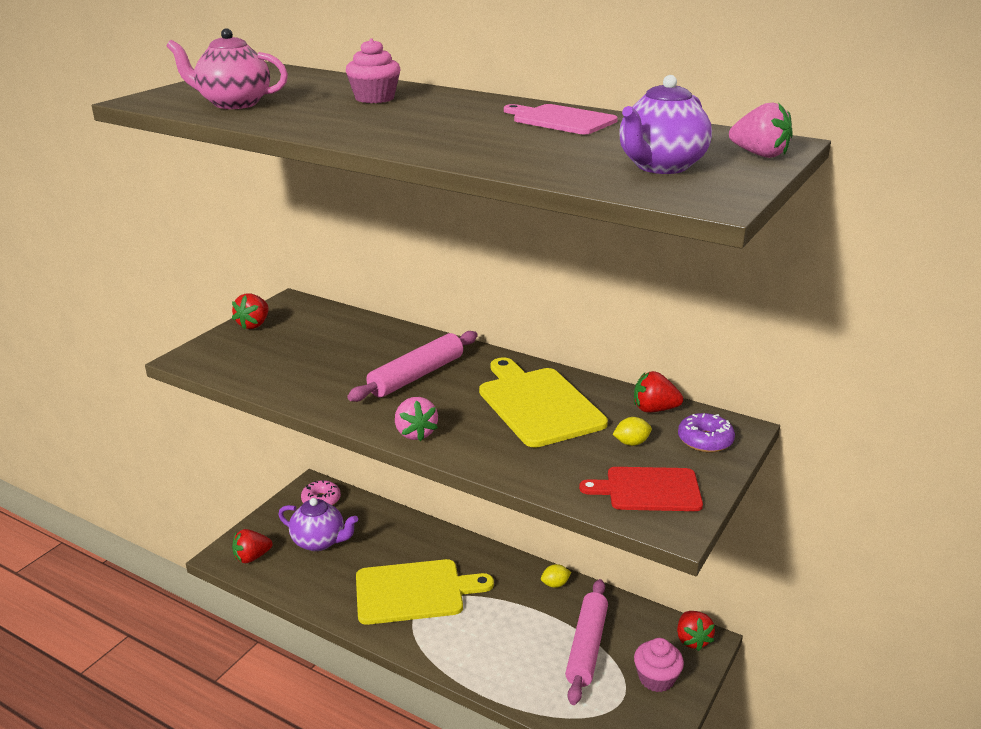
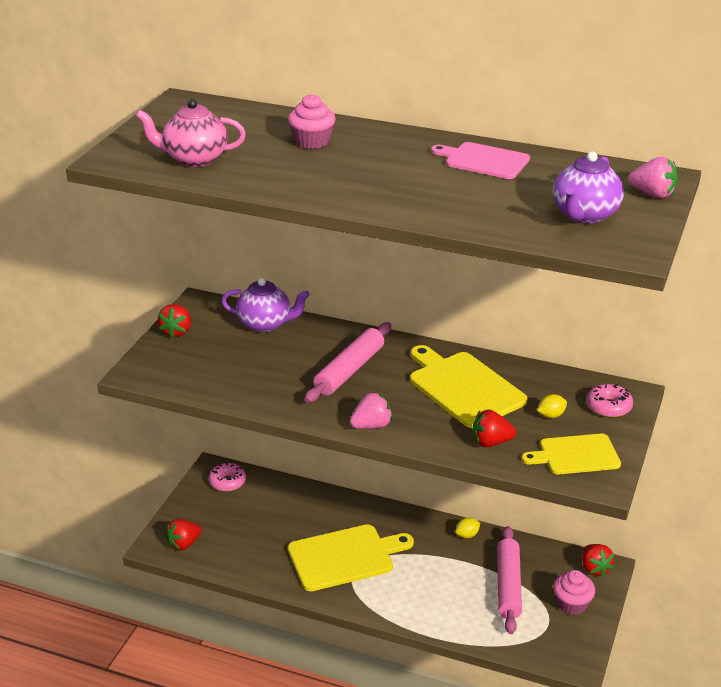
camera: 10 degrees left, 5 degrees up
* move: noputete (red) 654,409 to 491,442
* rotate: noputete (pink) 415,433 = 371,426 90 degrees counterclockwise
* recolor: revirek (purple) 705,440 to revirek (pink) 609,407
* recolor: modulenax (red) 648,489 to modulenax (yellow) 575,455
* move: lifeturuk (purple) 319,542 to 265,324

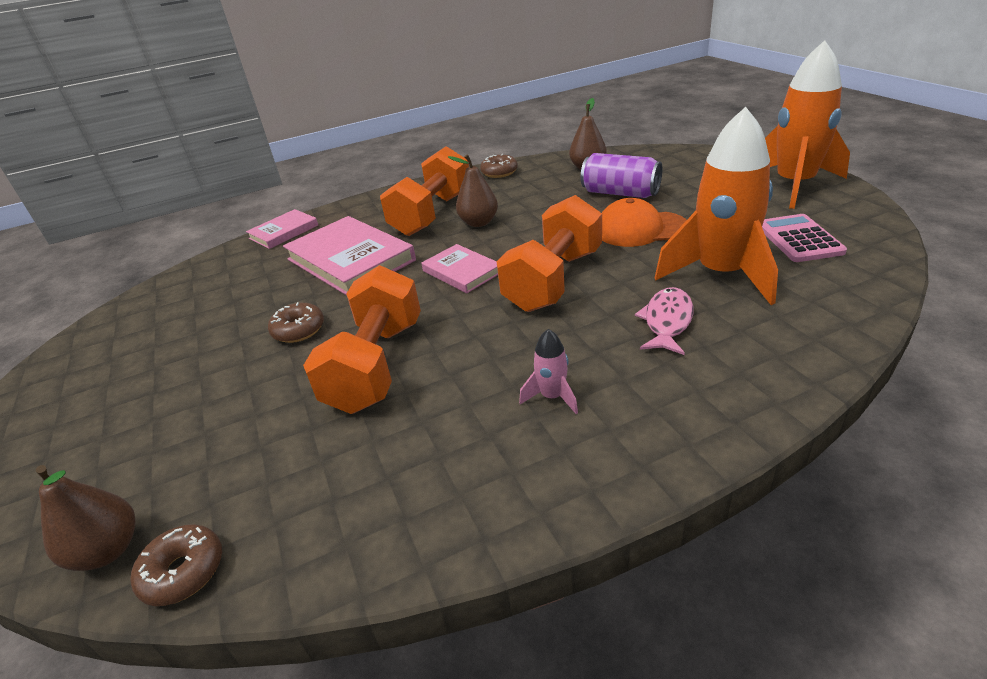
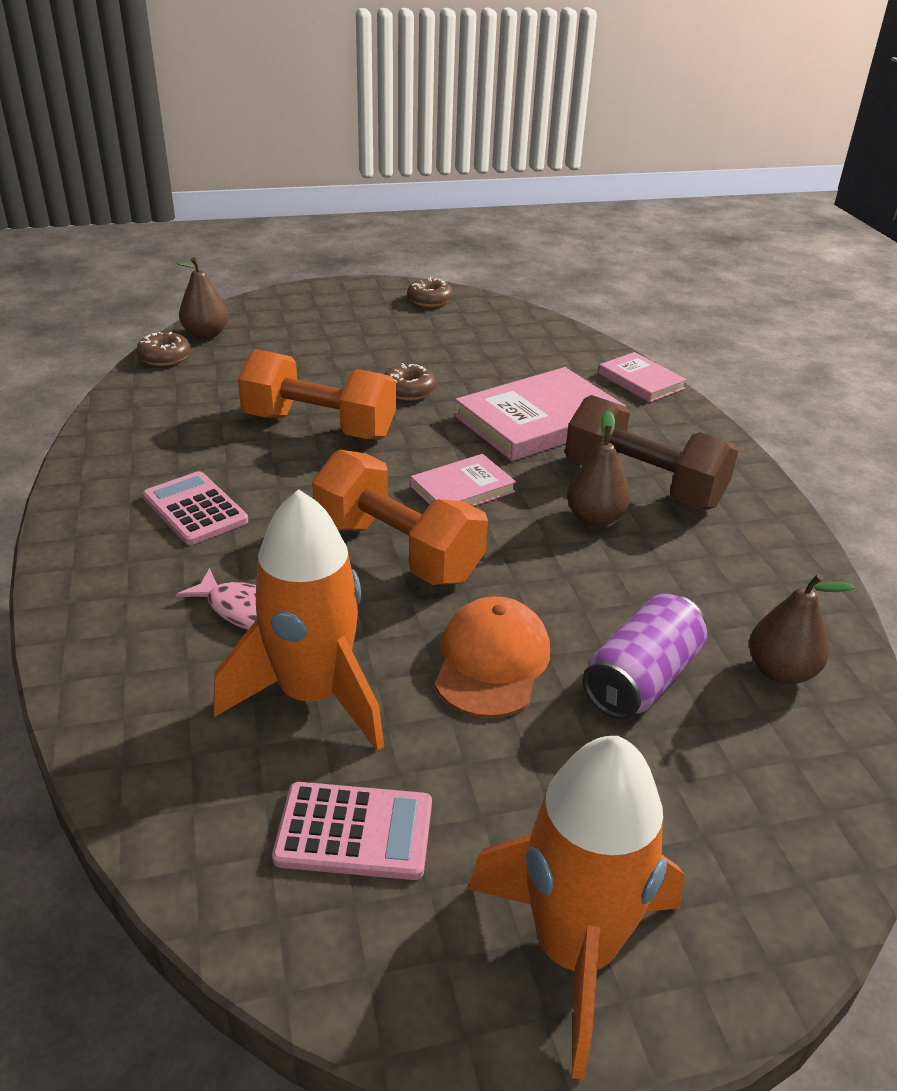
camera: 95 degrees right, 0 degrees up
* recolor: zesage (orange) 432,214 to zesage (brown) 643,484
* move: revirek (brown) 499,172 to 429,300
* replace: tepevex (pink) 552,397 to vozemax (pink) 195,509

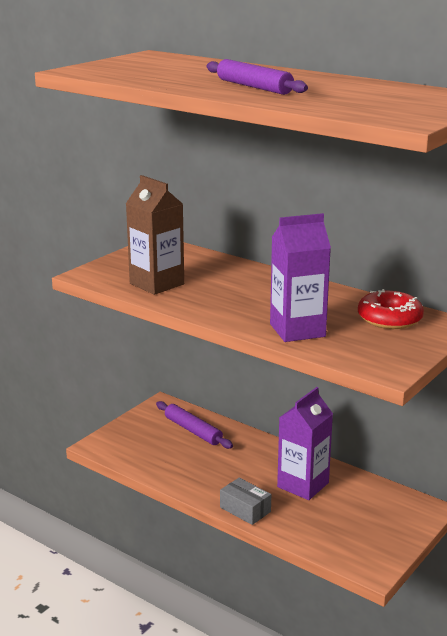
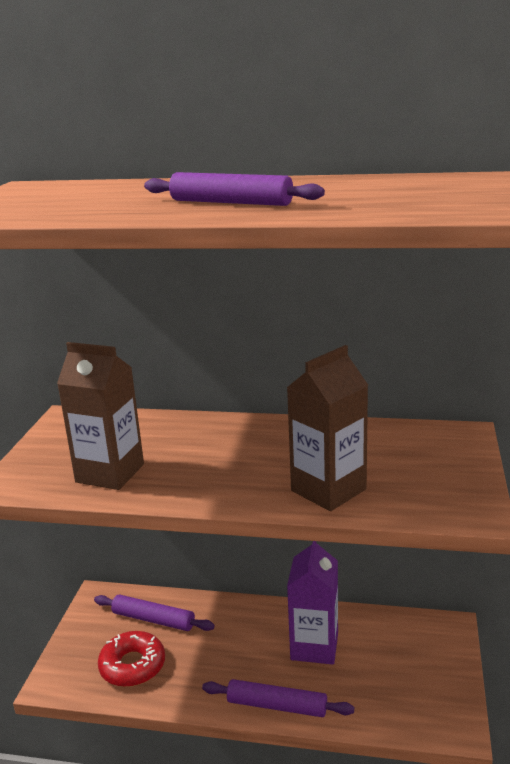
camera: 25 degrees left, 0 degrees up
* recolor: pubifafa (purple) 297,330 to pubifafa (brown) 328,490
* move: revirek (red) 389,318 to 132,666
* replace: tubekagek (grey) 245,509 to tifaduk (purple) 277,705

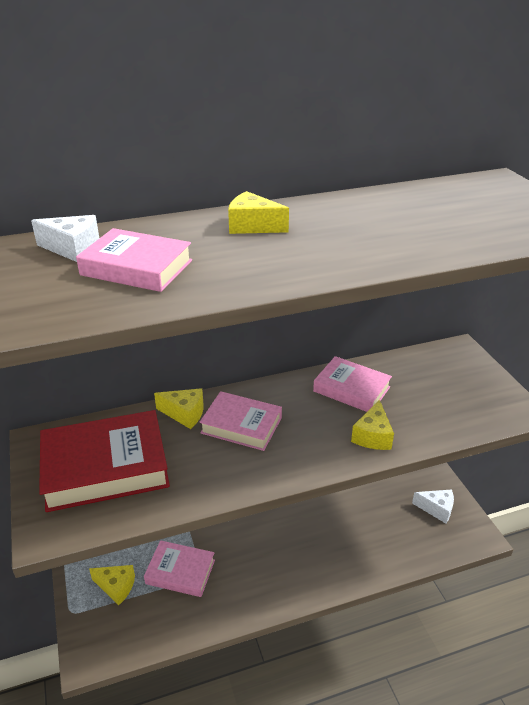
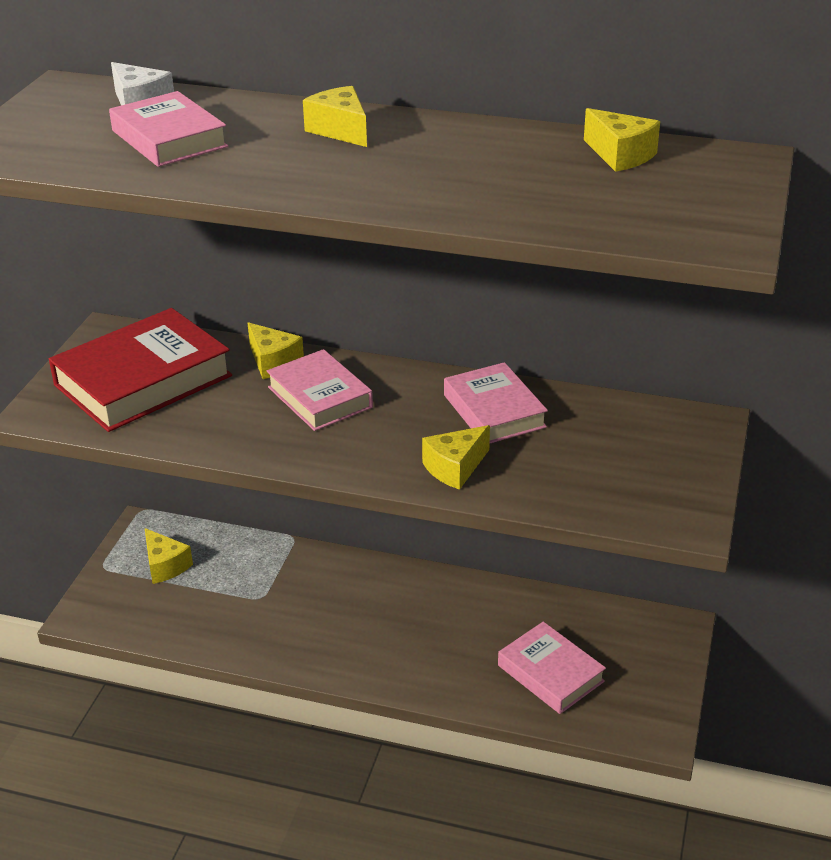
camera: 35 degrees right, 0 degrees up
* rotate: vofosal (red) 105,467 = 143,380 60 degrees counterclockwise
* delete: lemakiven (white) 436,509
* move: vofosal (pink) 180,572 to 550,673
* insert: lemakiven (yellow) 620,155

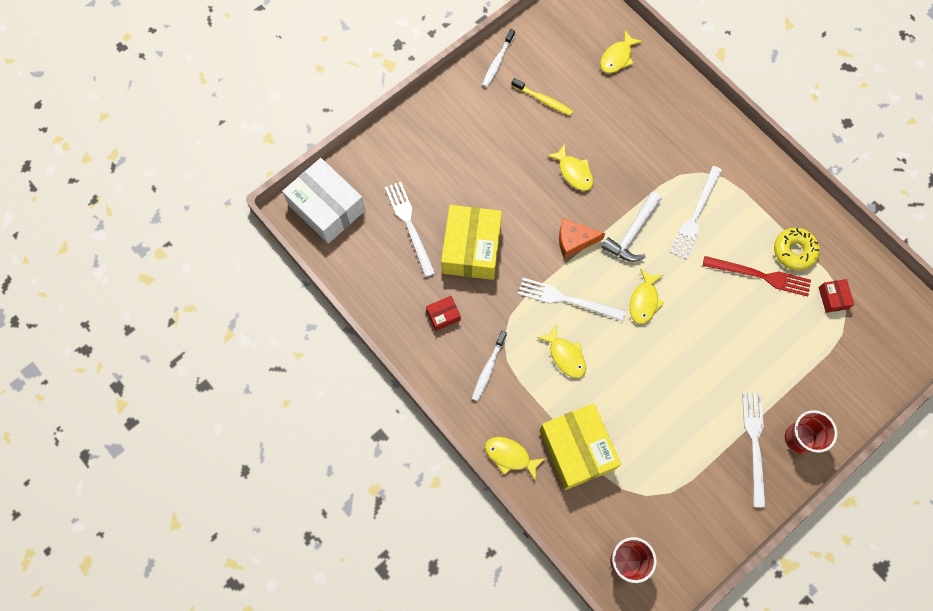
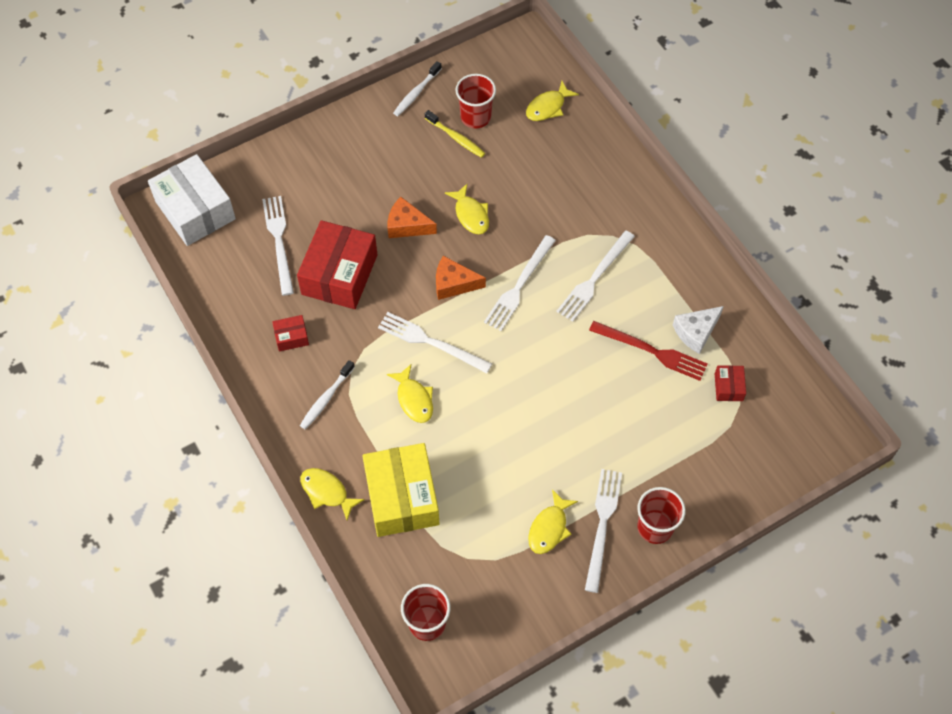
camera: 10 degrees right, 10 degrees down
* replace: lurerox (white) 632,233 to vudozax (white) 519,286
* recolor: tubekagek (yellow) 471,248 to tubekagek (red) 339,274
* replace: revirek (yellow) 794,251 to lemakiven (white) 696,332
* move: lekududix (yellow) 644,301 to 549,528
* insert: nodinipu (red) 475,117
* insert: lemakiven (orange) 407,225

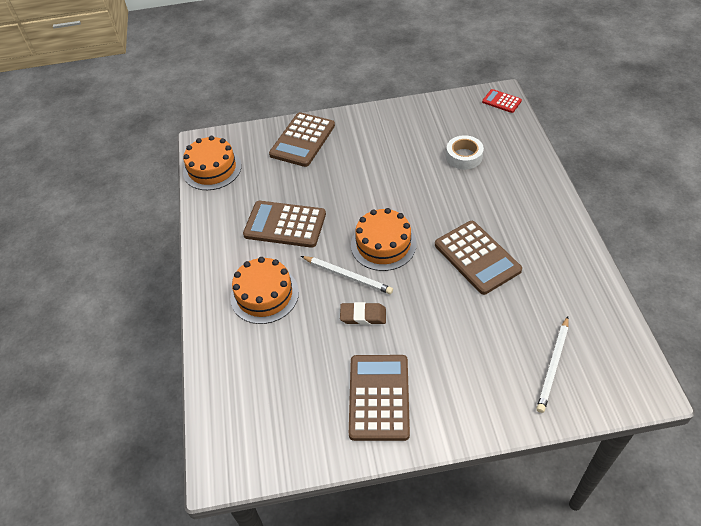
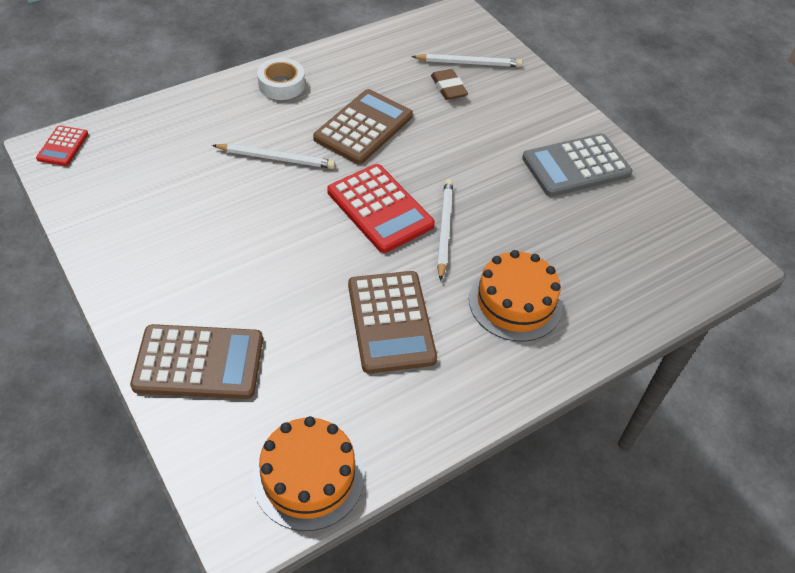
camera: 120 degrees left, 0 degrees up
* move: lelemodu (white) 464,156 to 281,85
* replace: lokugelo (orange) 383,244 to vozemax (red) 380,208
* move: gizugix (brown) 363,316 to 448,88
* recolor: vozemax (brown) 379,397 to vozemax (grey) 576,166
* insert: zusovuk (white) 276,158

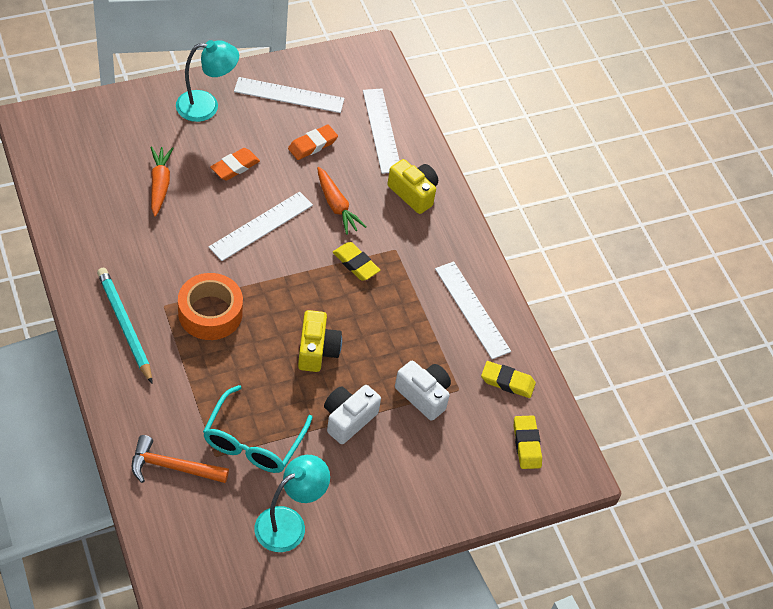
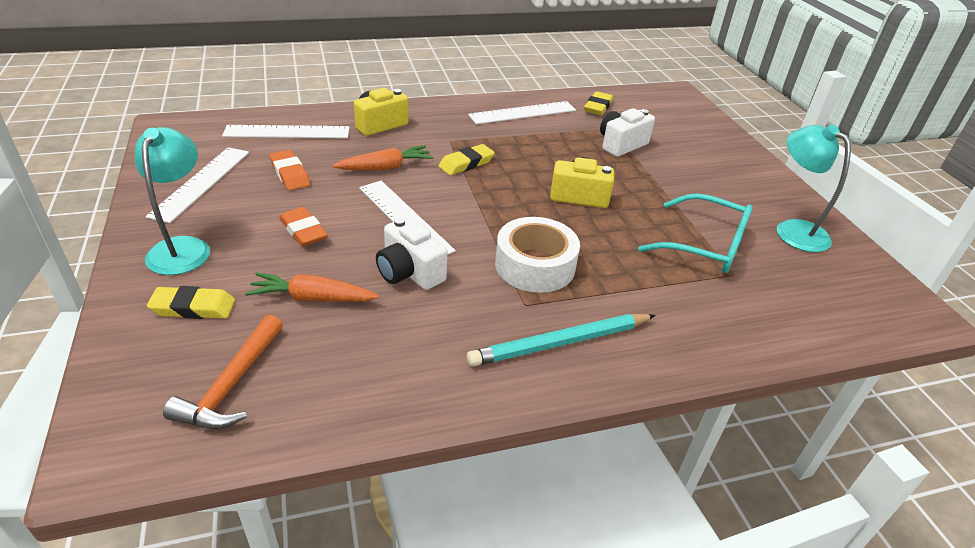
camera: 80 degrees left, 15 degrees down
* recolor: lelemodu (orange) 210,313 to lelemodu (white) 535,265
* move: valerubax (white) 348,419 to 409,272
* move: gizugix (yellow) 526,444 to 193,307
* move: lurerox (orange) 172,467 to 231,385

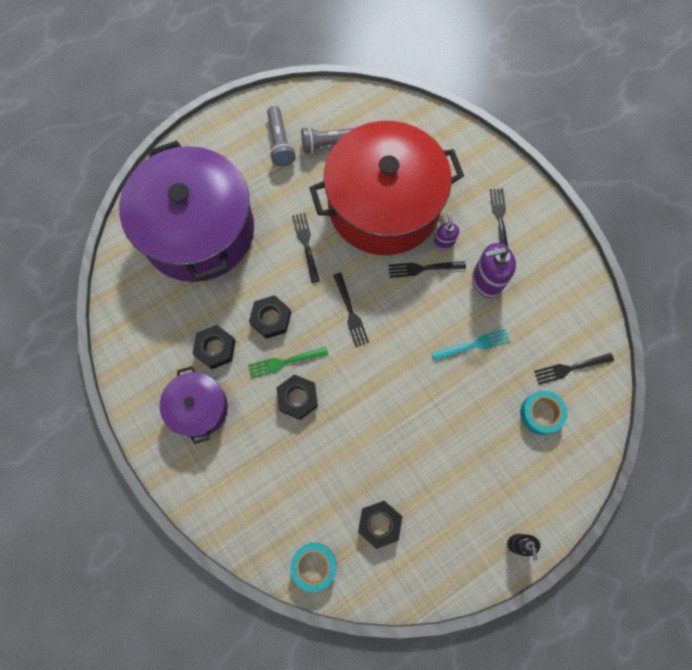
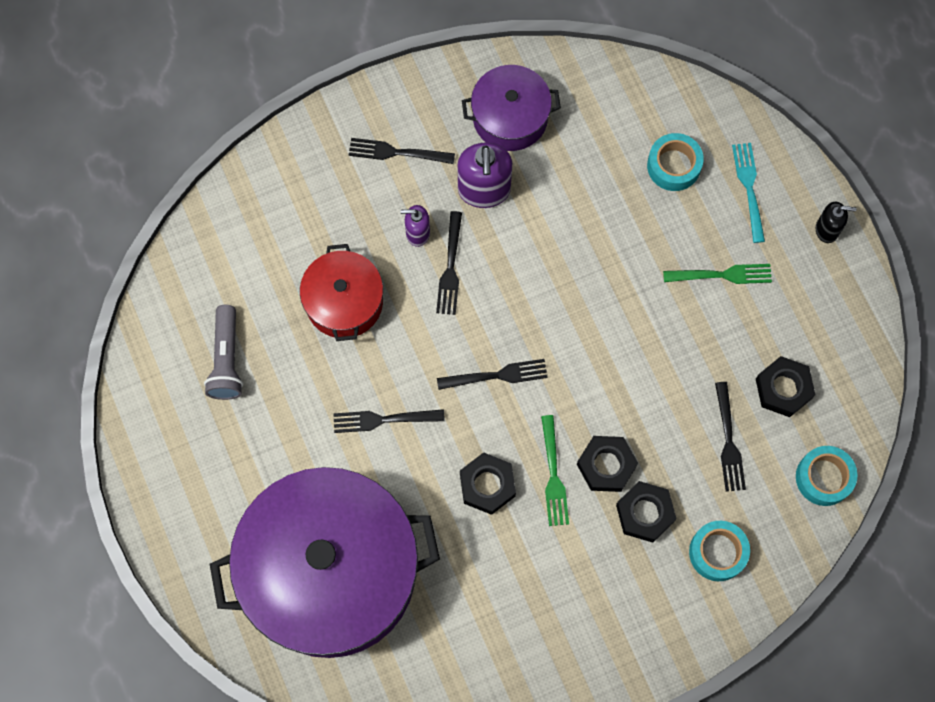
camera: 80 degrees left, 0 degrees up
* delete: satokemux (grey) 280,142
* resize: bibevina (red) 384,205 = 344,302 x0.48
* move: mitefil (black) 215,348 to 644,513
* move: vudozax (turquoise) 474,345 to 749,188
* move: vudozax (black) 570,368 to 728,441
* move: bibevina (purple) 198,408 to 510,117
* insert: vudozax (green) 722,275
* insert: lelemodu (turquoise) 717,552

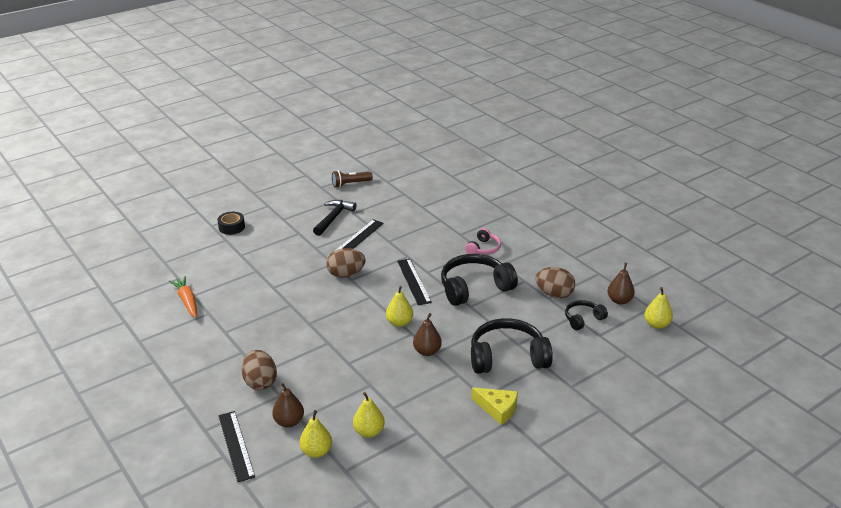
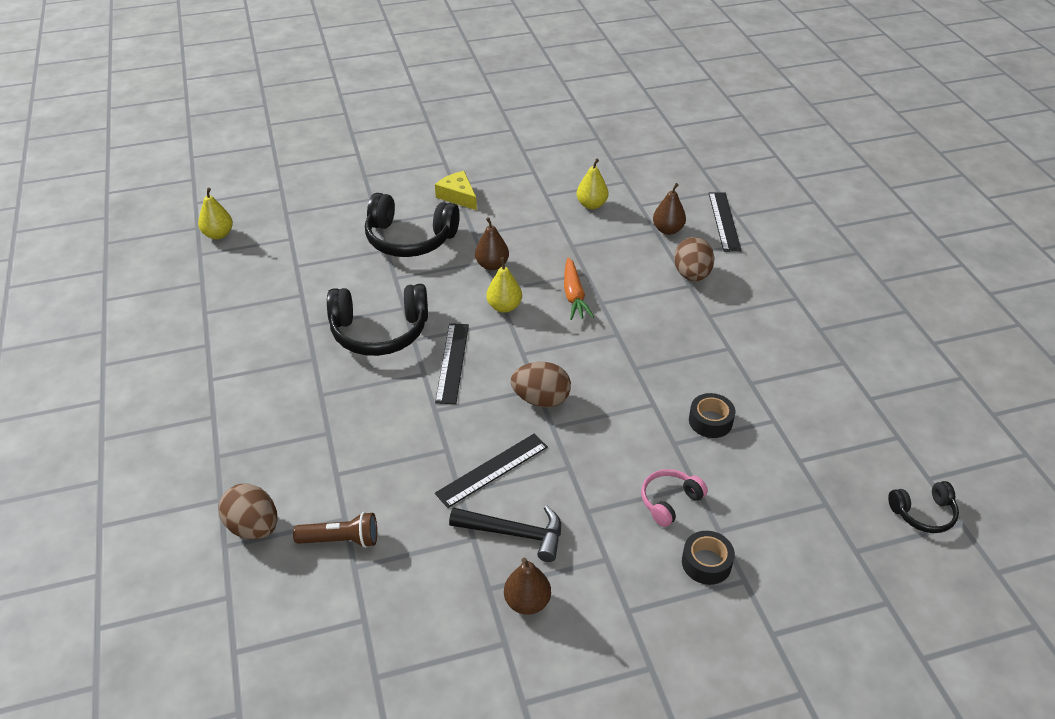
camera: 160 degrees left, 10 degrees up
* move: satokemux (brown) 350,184 to 341,540
* rotate: lurerox (black) 333,218 = 514,533 120 degrees counterclockwise
* move: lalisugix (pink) 483,248 to 670,501
* move: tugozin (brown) 619,300 to 527,602
* move: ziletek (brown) 554,294 to 253,527
* move: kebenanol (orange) 187,301 to 574,295
* move: lalisugix (black) 583,319 to 923,513
* delete: tugozin (yellow) 316,452
* insert: lelemodu (black) 710,421

